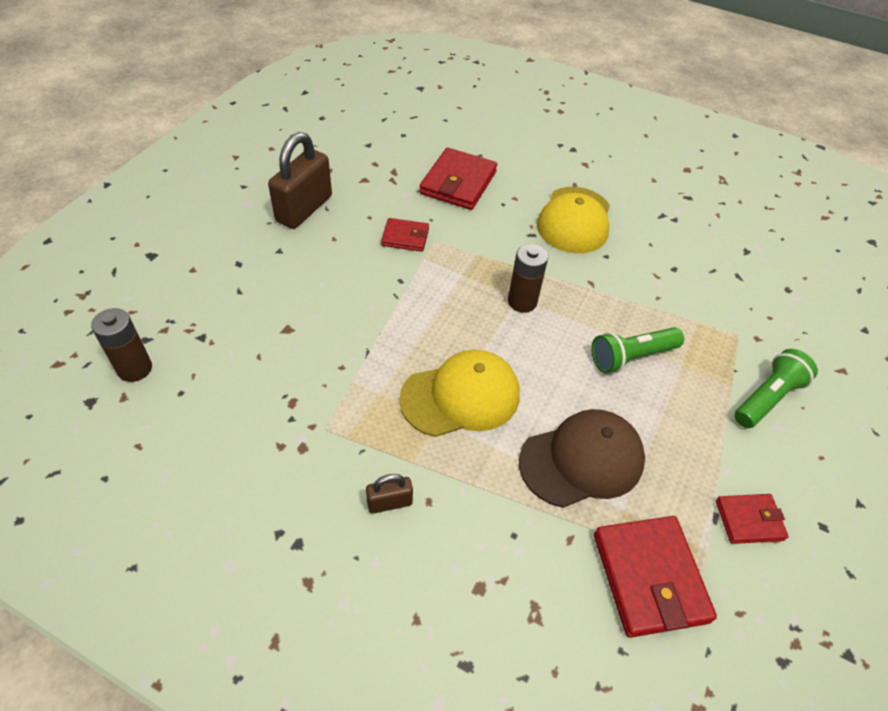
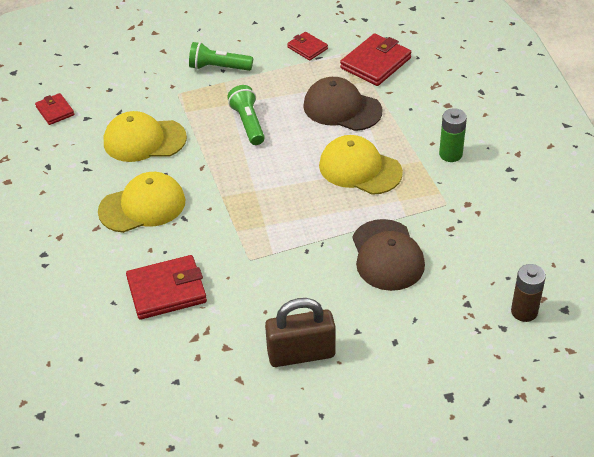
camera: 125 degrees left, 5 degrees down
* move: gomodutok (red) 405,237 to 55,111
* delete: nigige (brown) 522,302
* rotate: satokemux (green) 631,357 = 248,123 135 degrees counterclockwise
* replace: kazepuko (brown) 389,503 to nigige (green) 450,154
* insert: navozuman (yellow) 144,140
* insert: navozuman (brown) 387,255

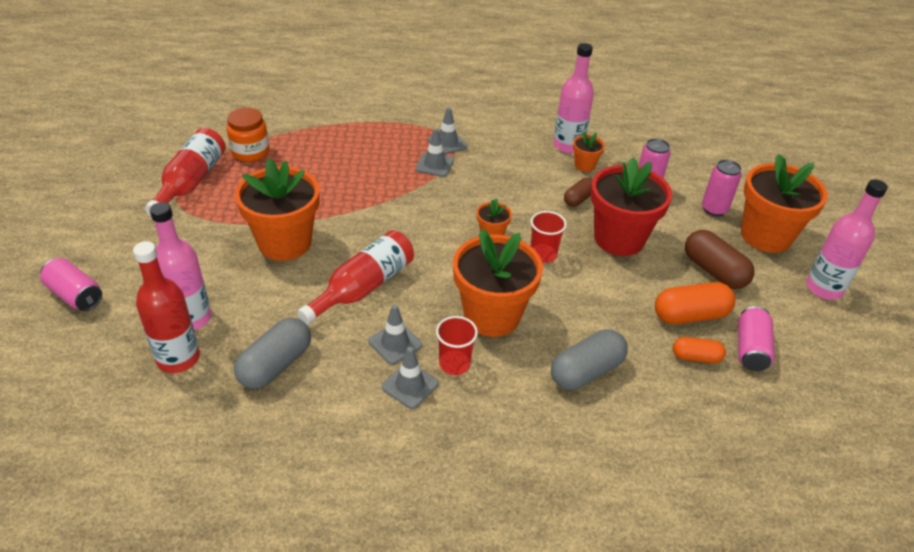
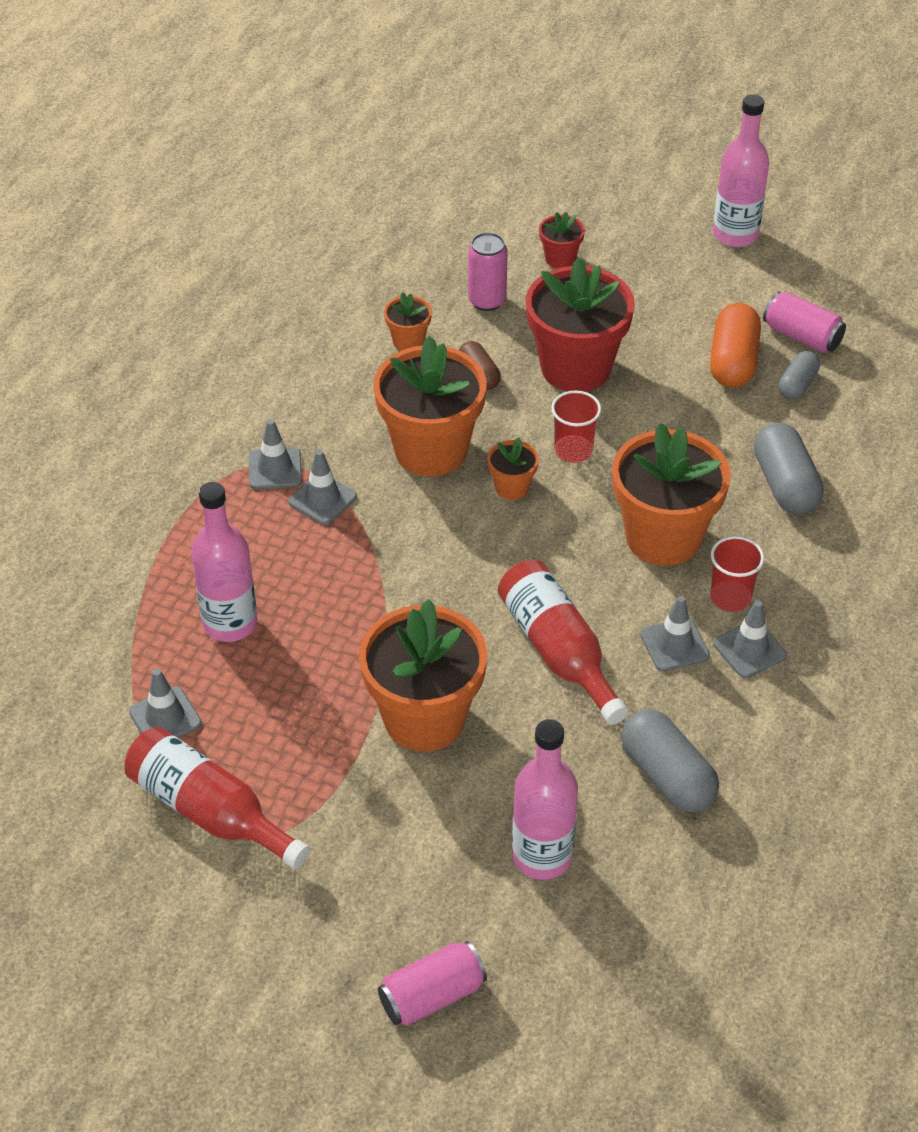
camera: 65 degrees left, 5 degrees up
* move: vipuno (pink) 568,146 to 230,623
* replace: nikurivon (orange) 250,152 to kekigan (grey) 165,717
* move: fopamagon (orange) 765,236 to 431,450
* replace: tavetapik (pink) 714,209 to fopamagon (red) 560,259
* delete: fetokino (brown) 714,271
* delete: vipuno (red) 178,358
* recolor: fetokino (orange) 696,357 to fetokino (grey) 797,385

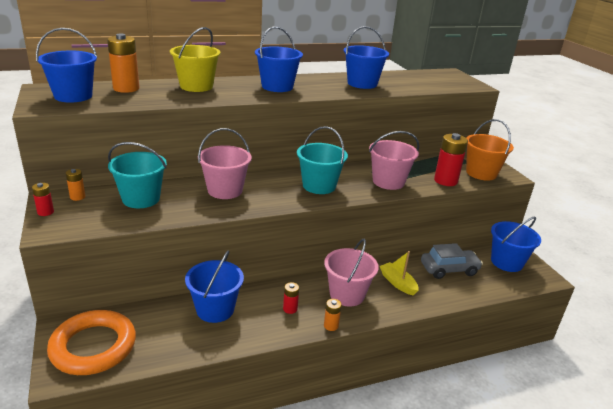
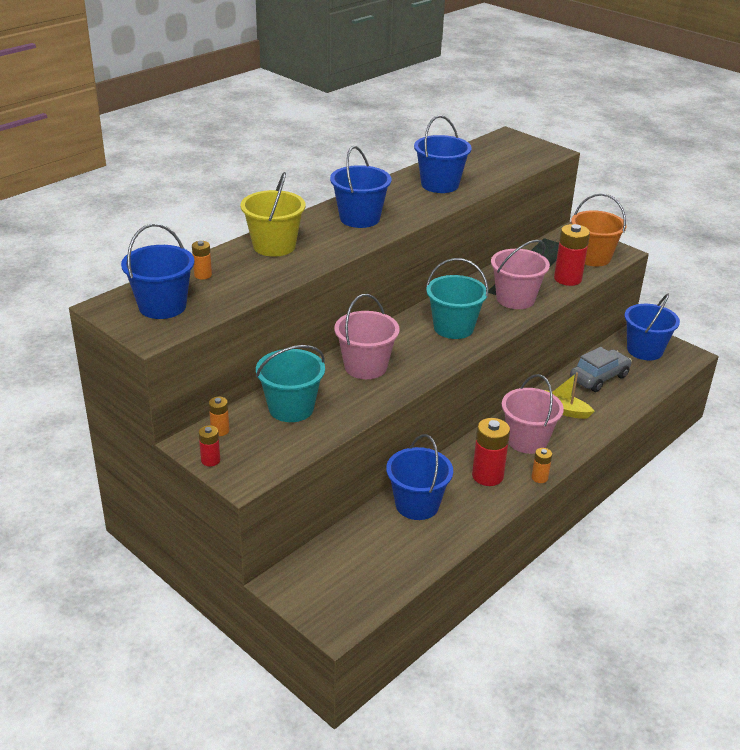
camera: 25 degrees left, 5 degrees up
* resize: nigige (orange) 126,88 = 203,275 x0.53
* resize: nigige (red) 290,309 = 487,476 x1.90
* delete: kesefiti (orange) 93,347

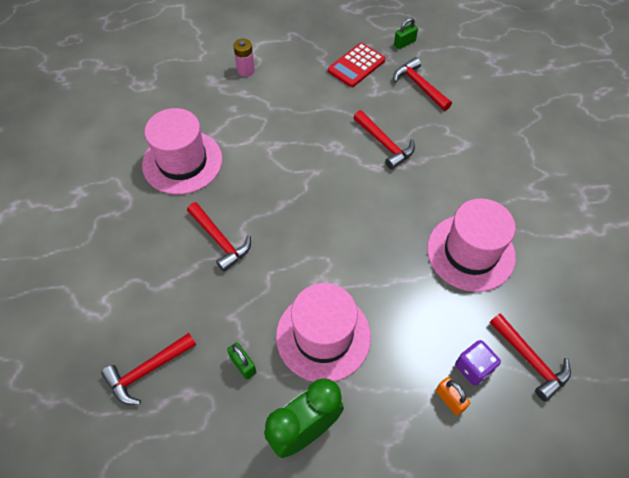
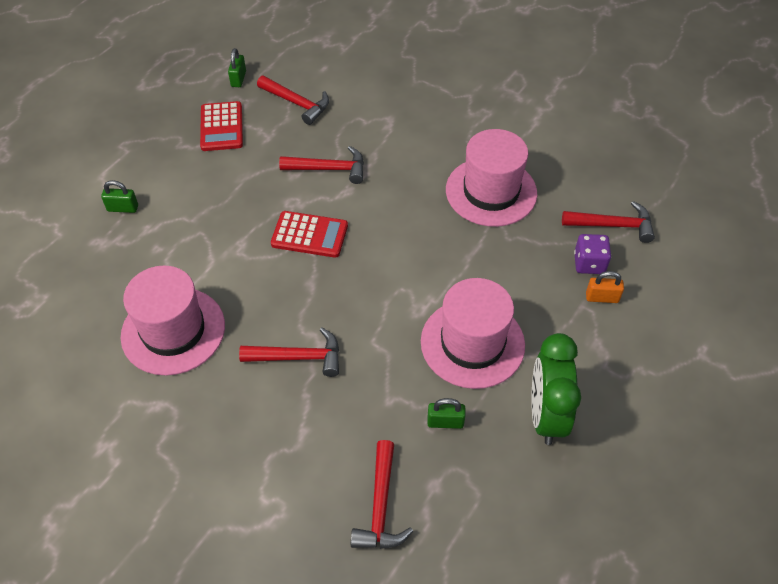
camera: 50 degrees left, 5 degrees down
* replace: nigige (pink) 246,70 to kazepuko (green) 123,208
* rotate: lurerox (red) 419,86 = 296,103 150 degrees counterclockwise
* insert: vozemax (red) 309,235

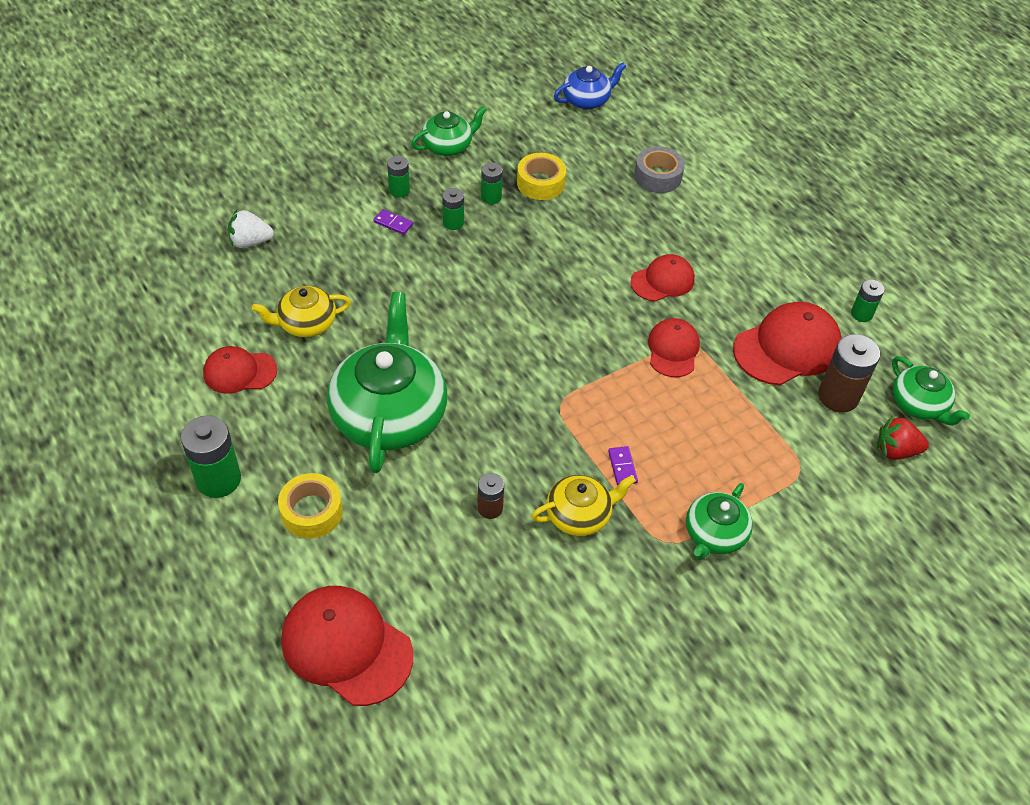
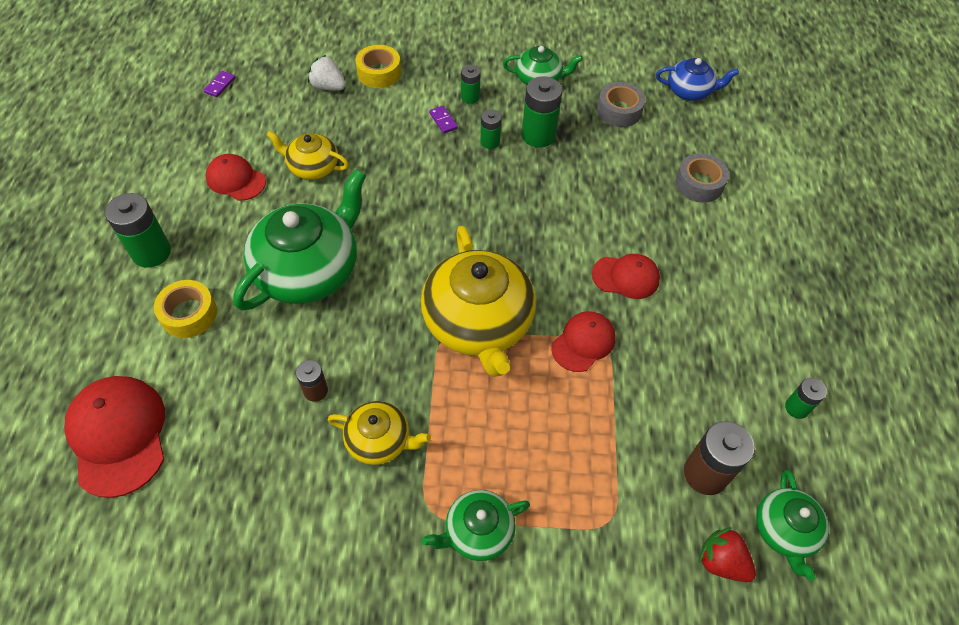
camera: 35 degrees right, 5 degrees up
* move: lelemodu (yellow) 540,183 to 379,73
* resize: nigige (green) 491,197 = 538,135 x1.76
* delete: navozuman (red) 787,347
* move: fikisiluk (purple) 622,467 to 220,85
* insert: lelemodu (grey) 619,111
* insert: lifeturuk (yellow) 478,323

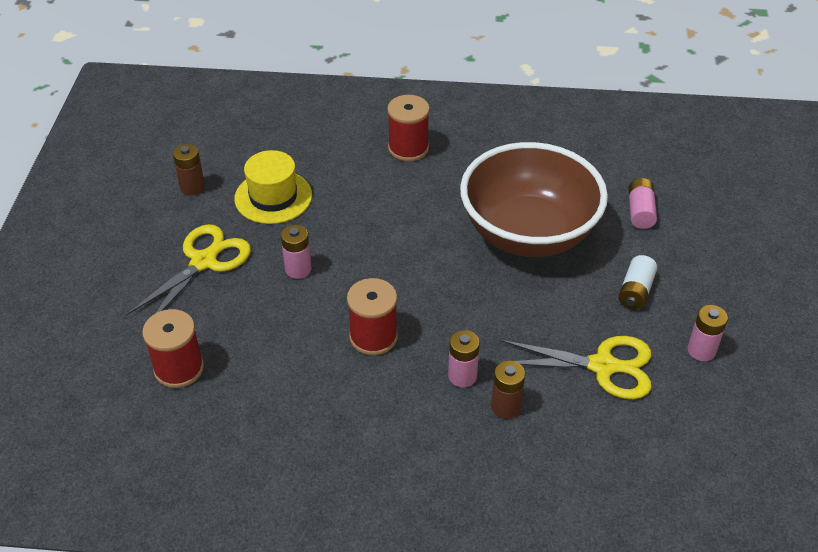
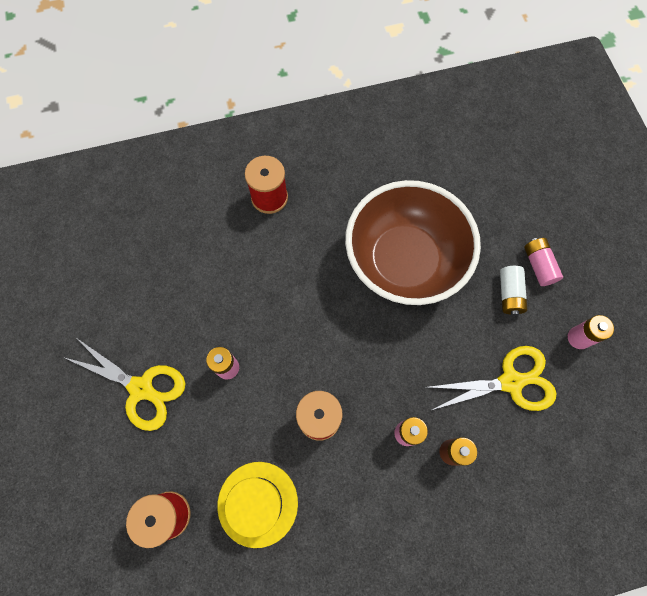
camera: 20 degrees left, 25 degrees up
* delete: nigige (brown) 192,187
* move: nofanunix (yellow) 273,197 to 257,503
* move: nigige (pink) 640,212 to 538,265
* rotate: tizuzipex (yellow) 203,262 = 141,388 105 degrees clockwise

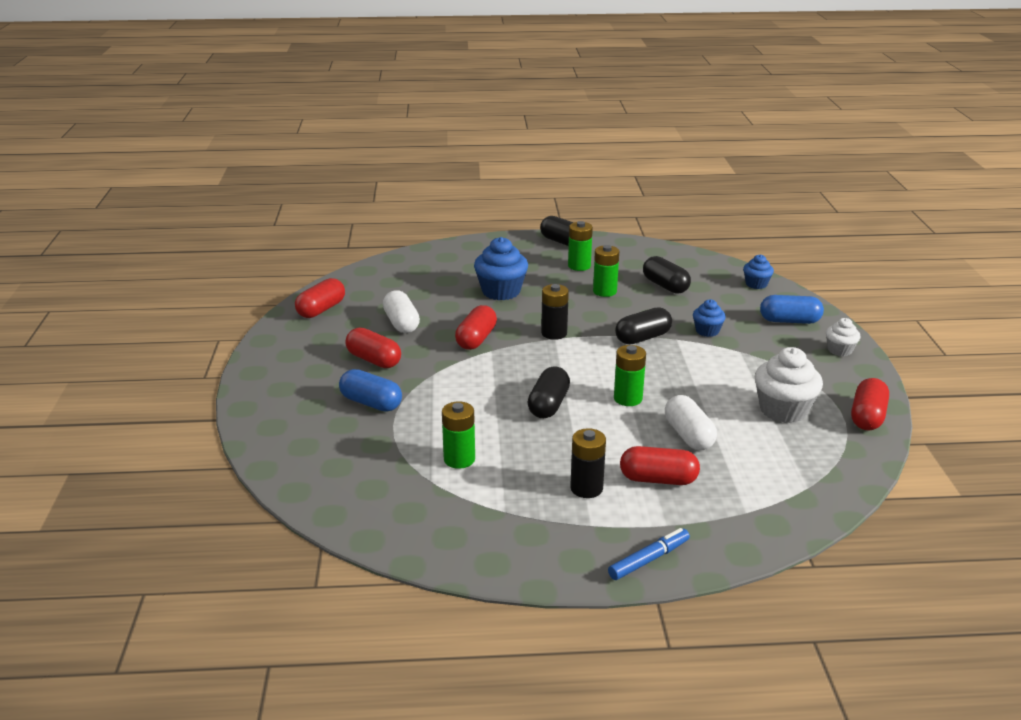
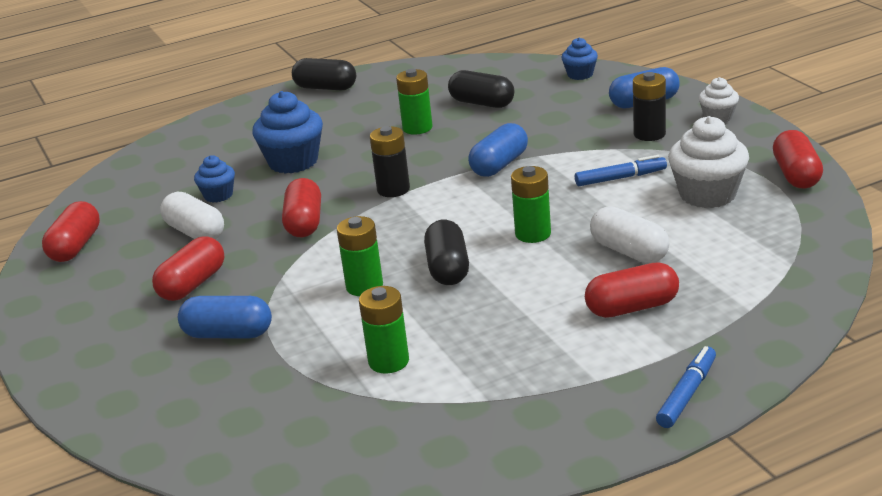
camera: 20 degrees left, 0 degrees up
* move: nigige (green) 579,266 to 364,286
* move: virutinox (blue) 707,331 to 218,195
* recolor: fetokino (black) 643,338 to fetokino (blue) 499,165
* rotate: fetokino (red) 374,360 = 192,284 75 degrees counterclockwise
* move: nigige (black) 586,488 to 649,134
* insert: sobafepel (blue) 620,178

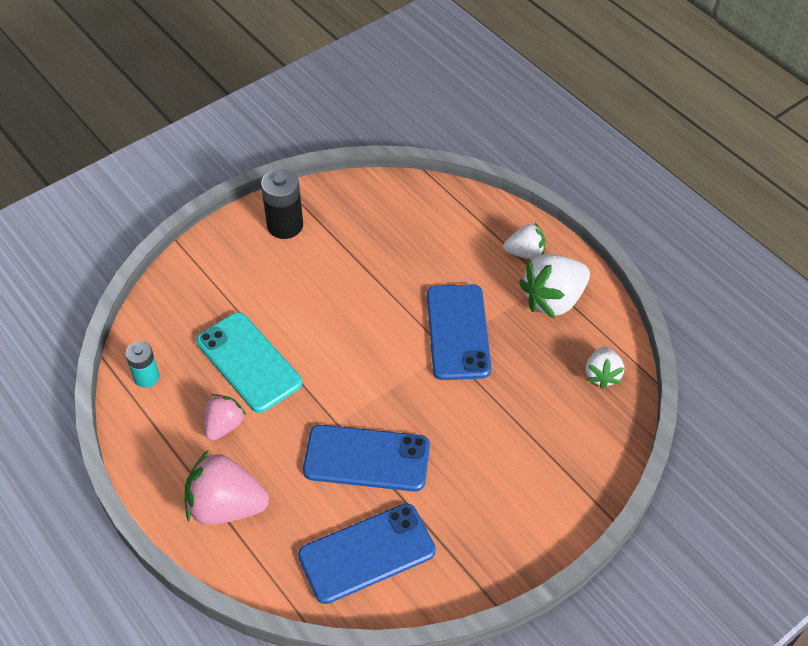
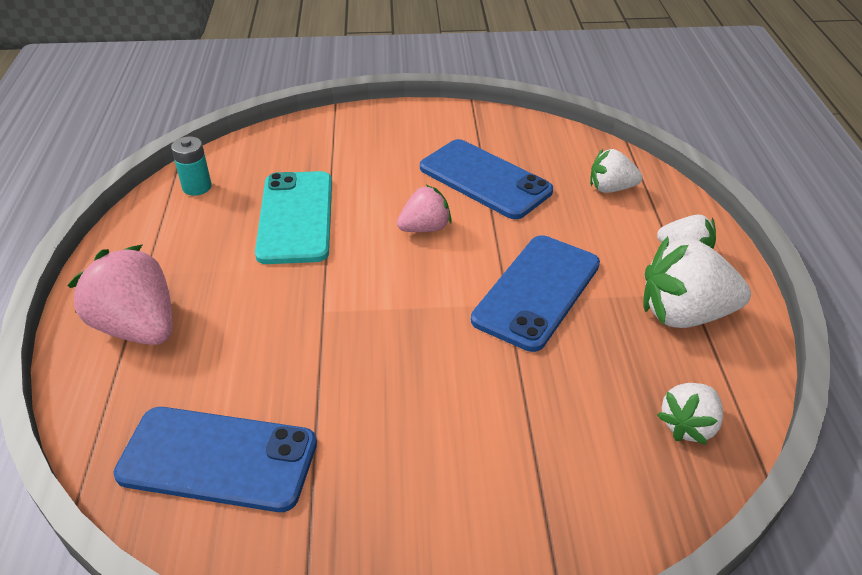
camera: 35 degrees right, 10 degrees down
* delete: nigige (black) 285,225
* move: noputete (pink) 224,426 to 425,228
* move: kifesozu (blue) 367,458 to 485,179
* insert: noputete (white) 611,188

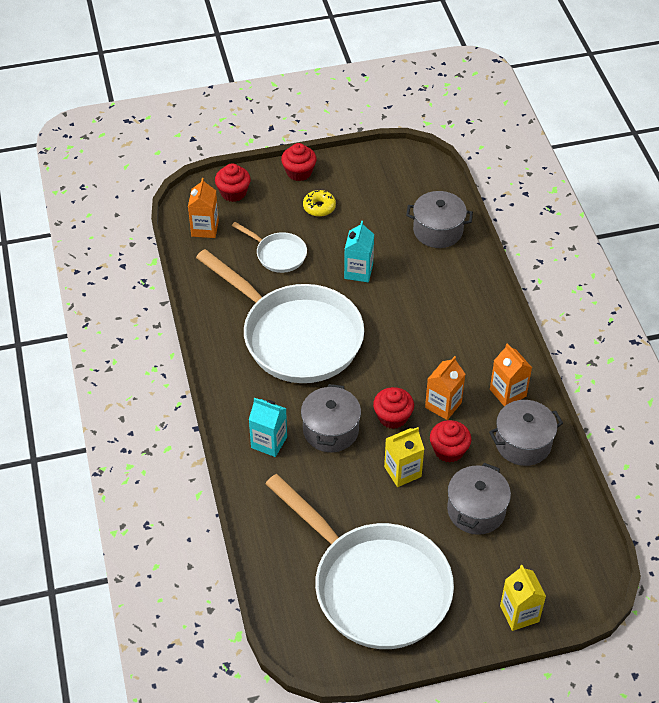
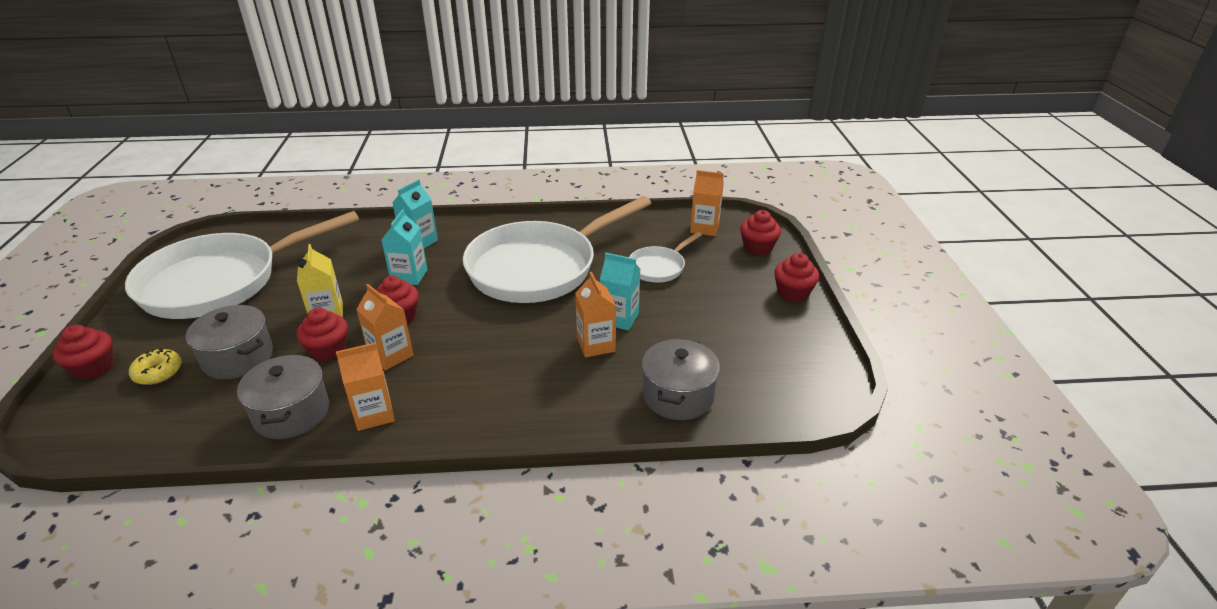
camera: 100 degrees right, 15 degrees down
* move: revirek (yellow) 319,207 to 158,372
* replace: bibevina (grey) 331,430 to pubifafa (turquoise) 409,276
* replace: pubifafa (yellow) 519,613 to virutinox (red) 94,368
* insert: pubifafa (orange) 596,345

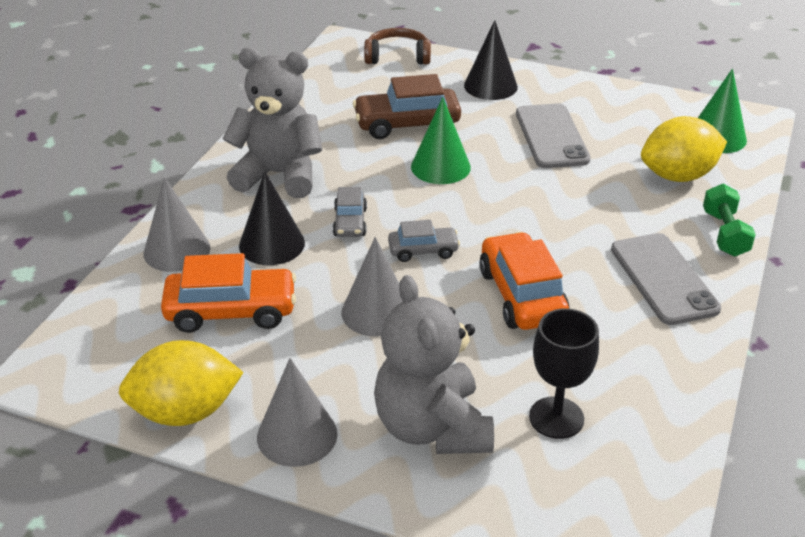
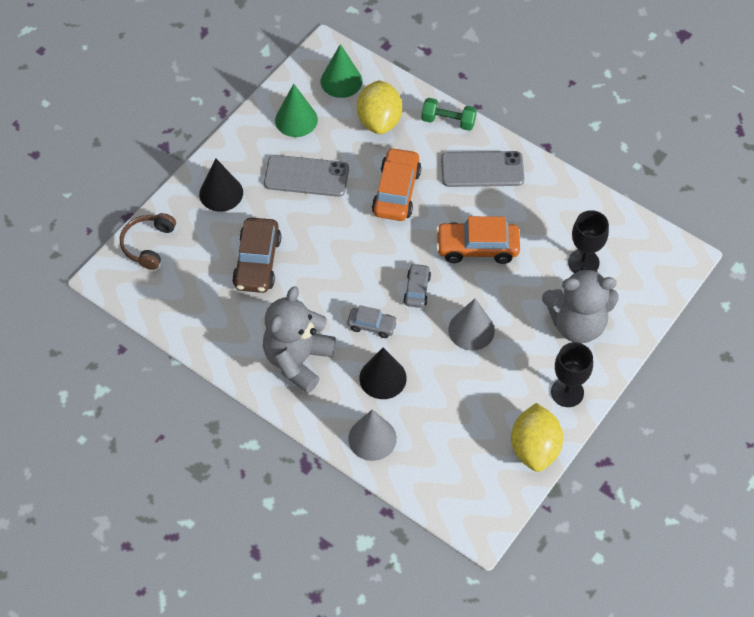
camera: 75 degrees left, 20 degrees up
* move: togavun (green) 440,167 to 296,120
* move: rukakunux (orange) 231,311 to 396,192
* replace: togavun (grey) 297,435 to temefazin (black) 567,392

